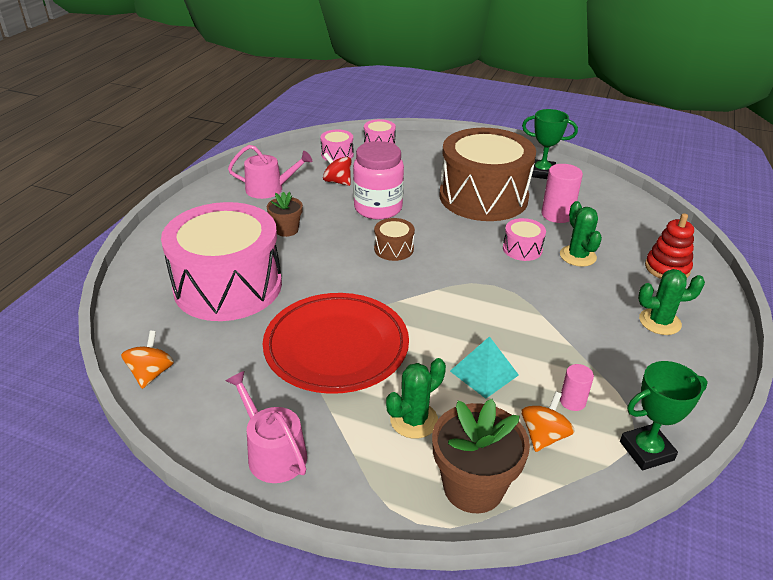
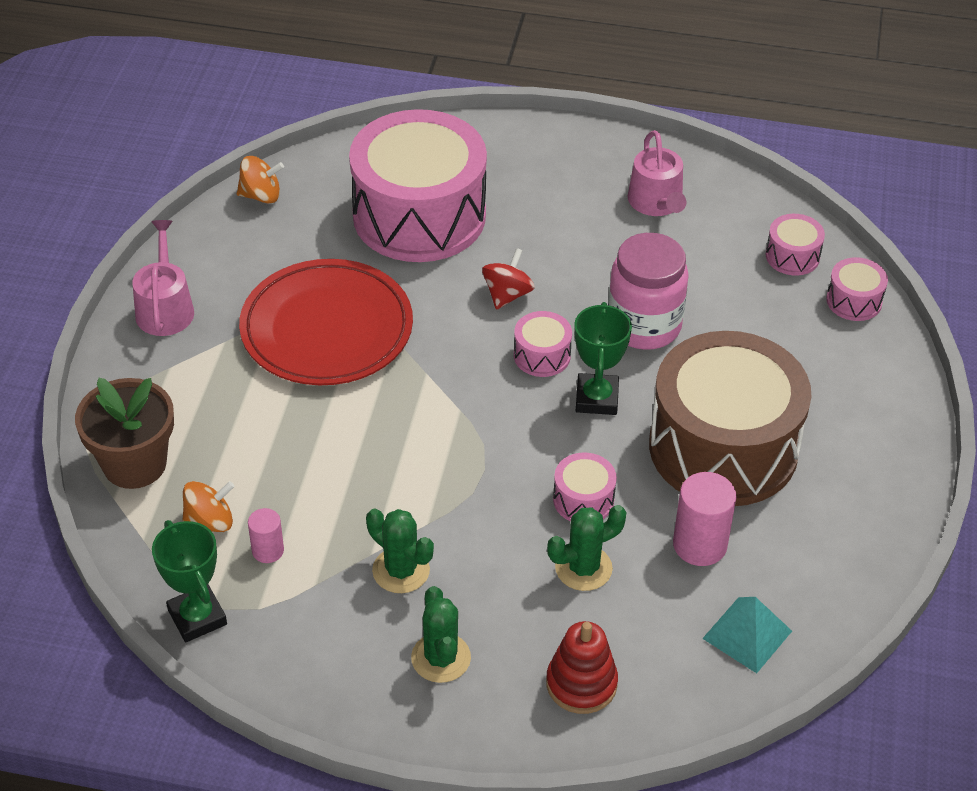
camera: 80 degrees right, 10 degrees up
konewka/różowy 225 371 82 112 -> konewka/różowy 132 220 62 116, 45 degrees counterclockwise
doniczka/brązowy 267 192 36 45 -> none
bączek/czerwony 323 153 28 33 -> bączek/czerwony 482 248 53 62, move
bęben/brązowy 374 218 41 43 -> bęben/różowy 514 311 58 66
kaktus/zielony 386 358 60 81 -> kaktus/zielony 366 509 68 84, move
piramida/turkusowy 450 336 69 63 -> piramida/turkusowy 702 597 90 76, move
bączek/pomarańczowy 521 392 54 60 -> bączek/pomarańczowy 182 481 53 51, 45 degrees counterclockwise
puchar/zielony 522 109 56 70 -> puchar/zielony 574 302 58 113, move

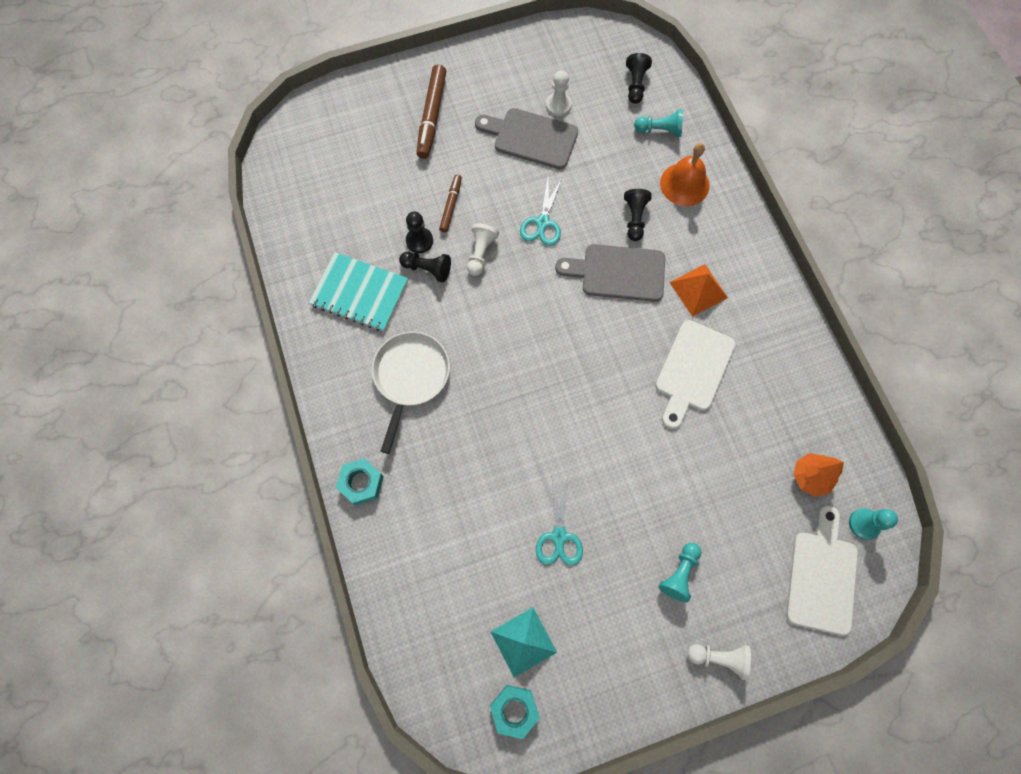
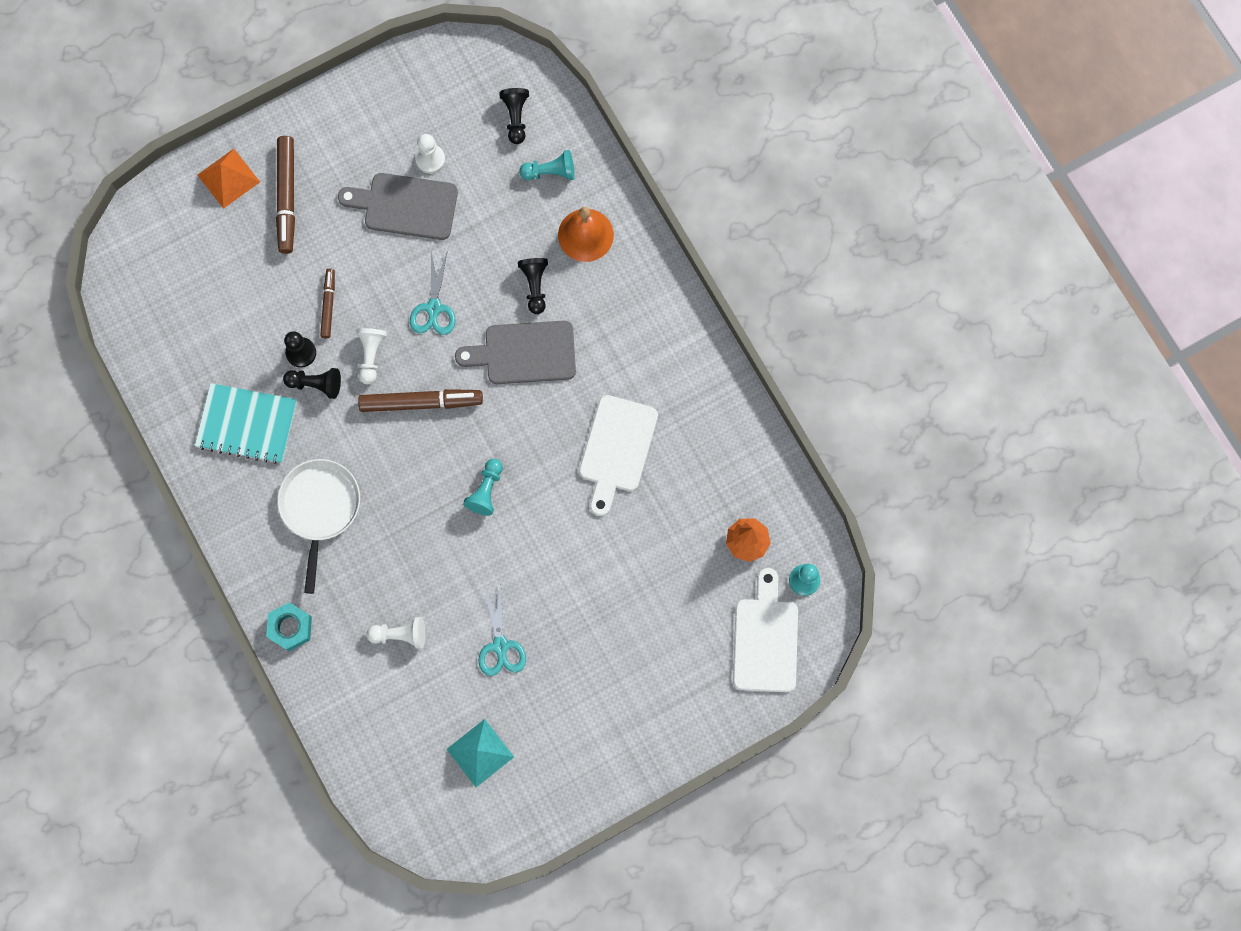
camera: 10 degrees left, 5 degrees up
nakrętka/turkusowy 490 685 50 54 -> none
pionek/turkusowy 659 543 42 59 -> pionek/turkusowy 463 459 40 57, move
piramida/pomarańczowy 670 264 58 53 -> piramida/pomarańczowy 197 149 63 60, move
pionek/biały 688 644 63 36 -> pionek/biały 367 617 58 32, move
none -> flamaster/brązowy 358 389 125 23

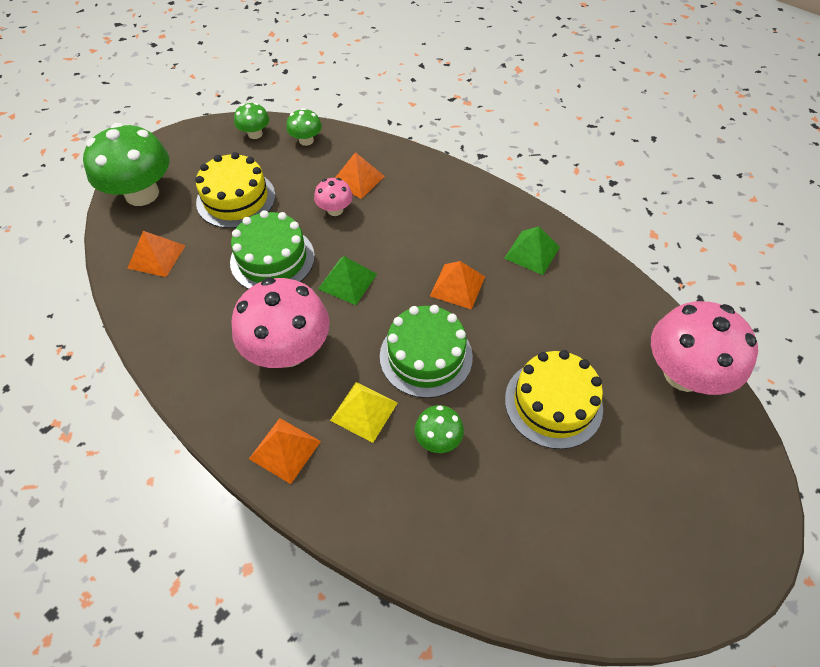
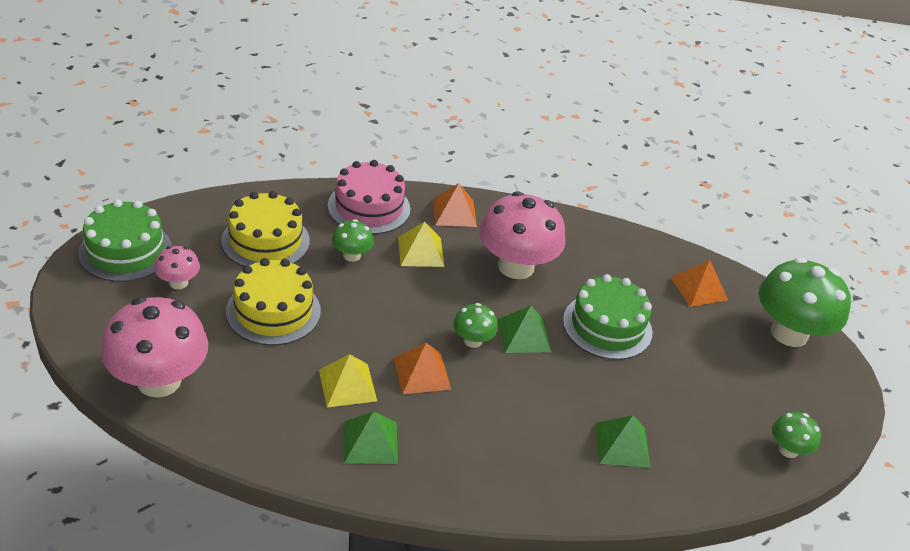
camera: 140 degrees right, 15 degrees down
tort/żółty 195 152 80 76 -> tort/żółty 221 191 89 76, move
grzyb/zielony 286 108 36 38 -> grzyb/zielony 453 303 45 45, move
grzyb/różowy 314 178 39 38 -> grzyb/różowy 154 246 46 43, move
piramida/pomarańczowy 335 152 50 47 -> piramida/zielony 595 415 56 53
tort/zielony 380 305 93 93 -> tort/zielony 78 199 94 83, move
none -> piramida/żółty 319 354 58 54
none -> tort/różowy 328 160 82 74

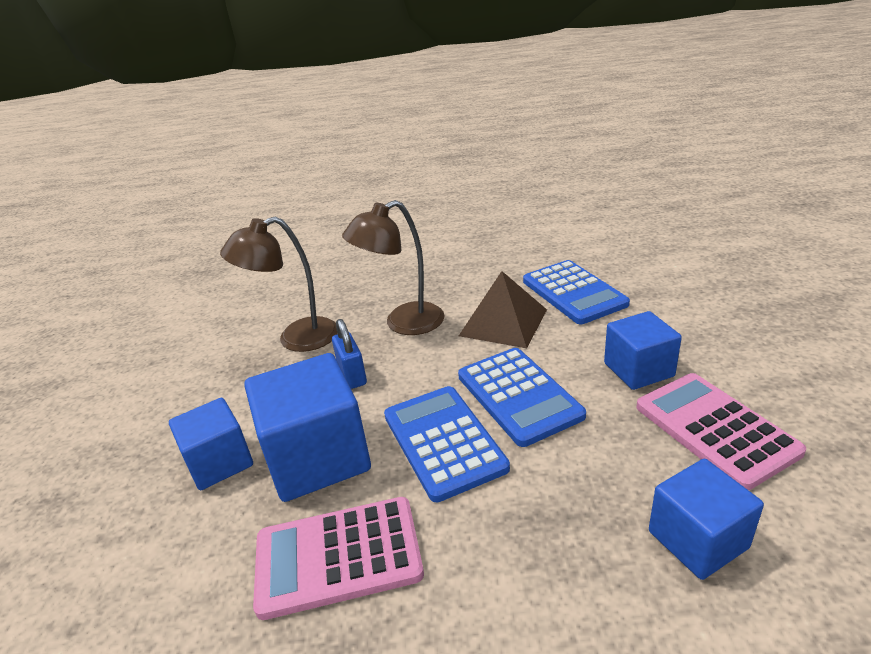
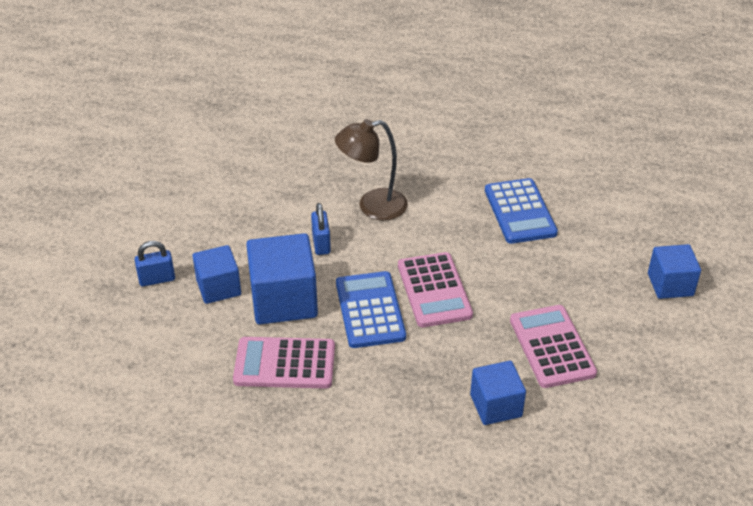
camera: 10 degrees right, 10 degrees up
lampka/brązowy 220 217 118 135 -> none
kalkulator/niebieski 458 348 128 99 -> kalkulator/różowy 398 252 75 75
piramida/brązowy 459 271 88 77 -> none
sześcian/niebieski 604 311 78 79 -> sześcian/niebieski 648 244 53 55, move
none -> kłódka/niebieski 134 241 41 45

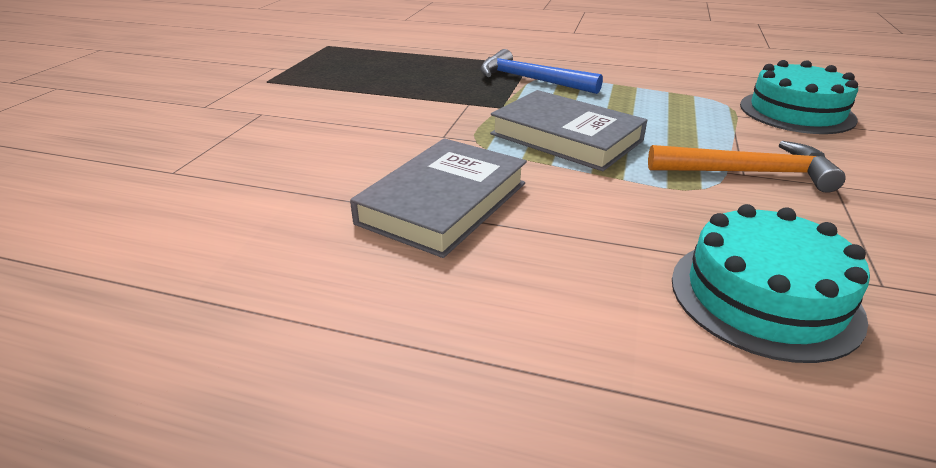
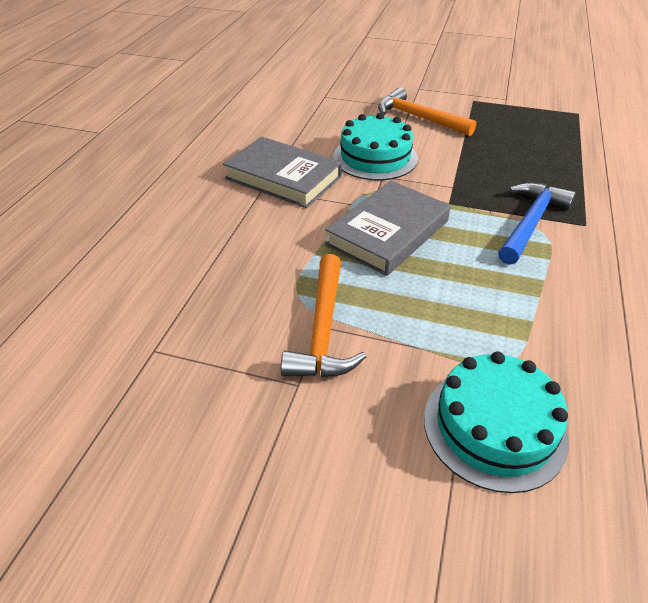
camera: 90 degrees right, 10 degrees up
tort/turkusowy 672 204 198 159 -> tort/turkusowy 333 113 85 67, move
none -> młotek/pomarańczowy 378 88 98 48

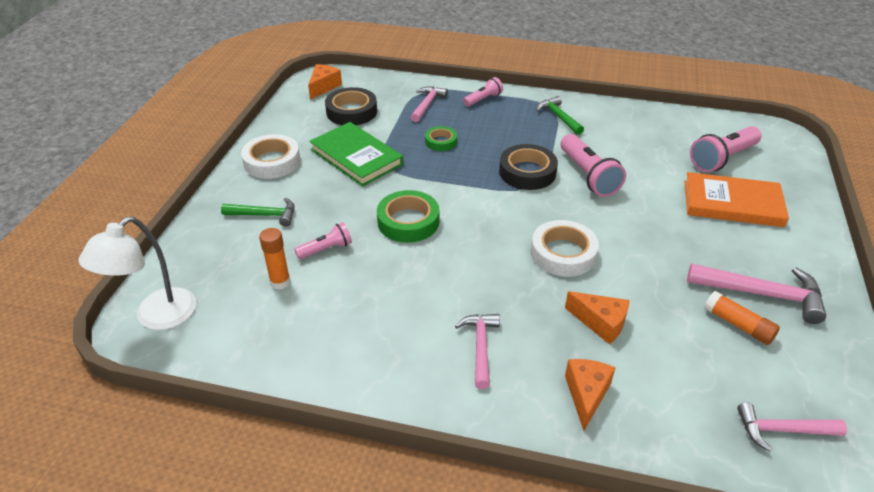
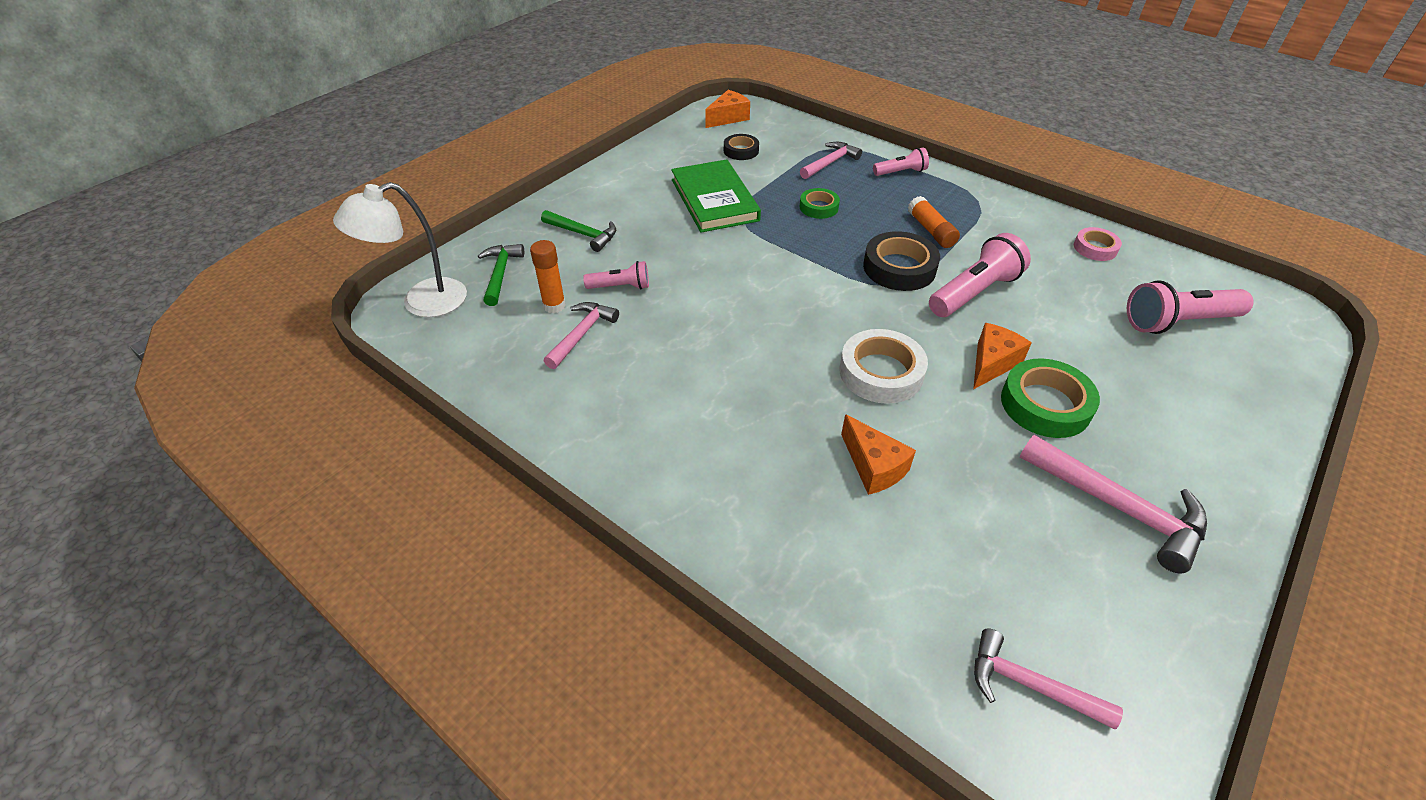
camera: 25 degrees right, 5 degrees up
taśma klejąca/biały 241 134 59 45 -> none
taśma klejąca/czarny 325 87 52 38 -> taśma klejąca/czarny 724 134 35 26, x0.59
taśma klejąca/zielony 377 190 62 53 -> taśma klejąca/zielony 1001 358 99 80, move
młotek/różowy 455 314 45 75 -> młotek/różowy 544 302 75 67, move
młotek/zielony 536 96 48 39 -> młotek/zielony 478 244 46 62, move
latarka/różowy 561 134 65 63 -> latarka/różowy 929 233 102 84, 135 degrees counterclockwise
ser/pomarańczowy 565 359 50 72 -> ser/pomarańczowy 973 323 59 67, move
książka/pomarańczowy 684 172 105 55 -> none
klej w sztyfcie/pomarańczowy 704 291 76 54 -> klej w sztyfcie/pomarańczowy 908 196 52 52, move
none -> taśma klejąca/różowy 1074 227 48 34

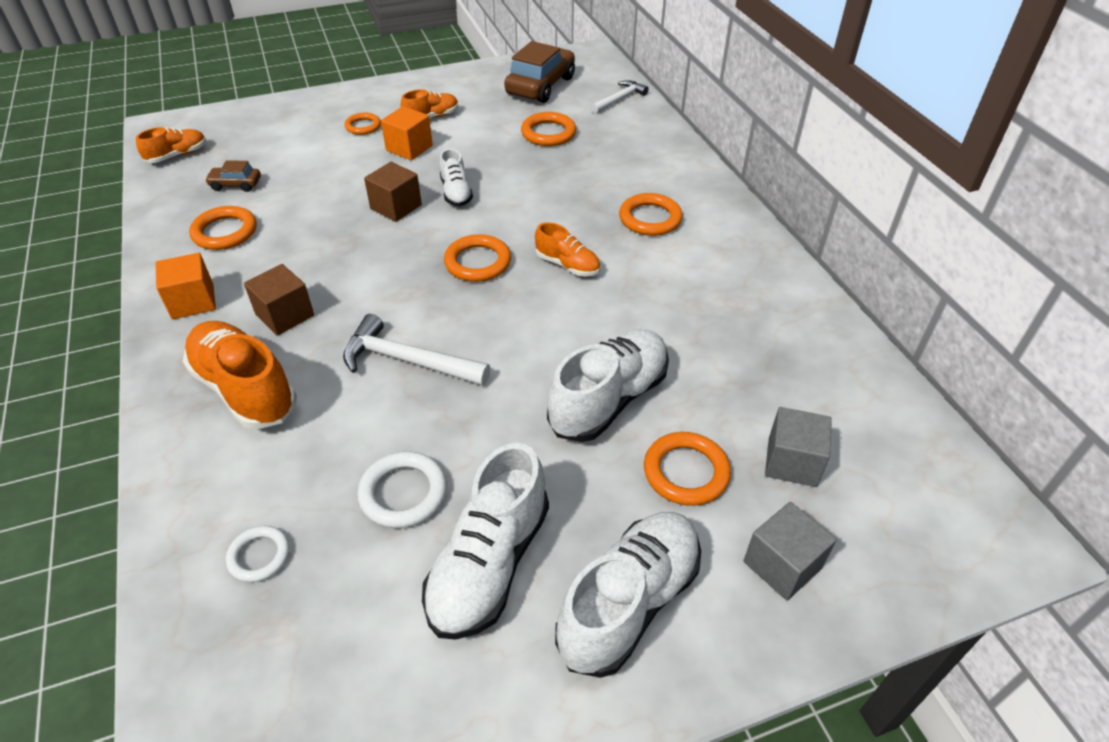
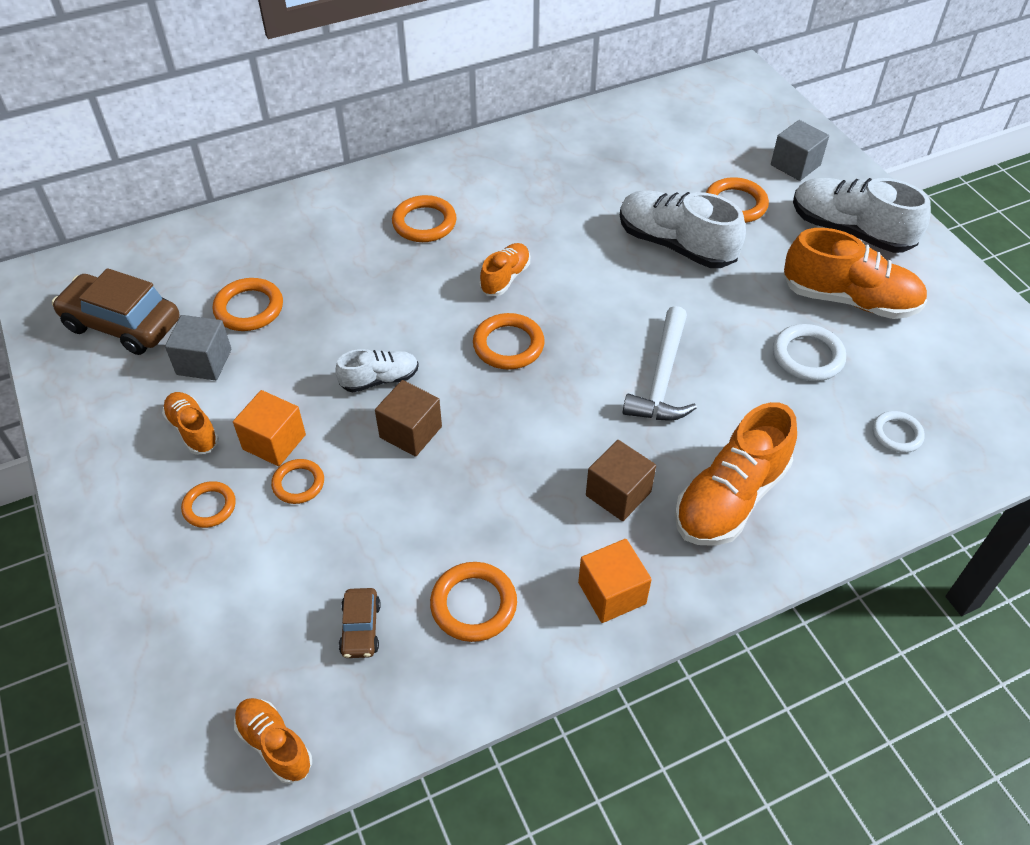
camera: 95 degrees left, 5 degrees up
but/biały 422 442 127 198 -> but/pomarańczowy 783 228 144 91
młotek/biały 591 80 57 34 -> none
sześcian/szary 765 407 67 80 -> sześcian/szary 165 315 66 65, move
none -> pierścień/pomarańczowy 271 459 53 45

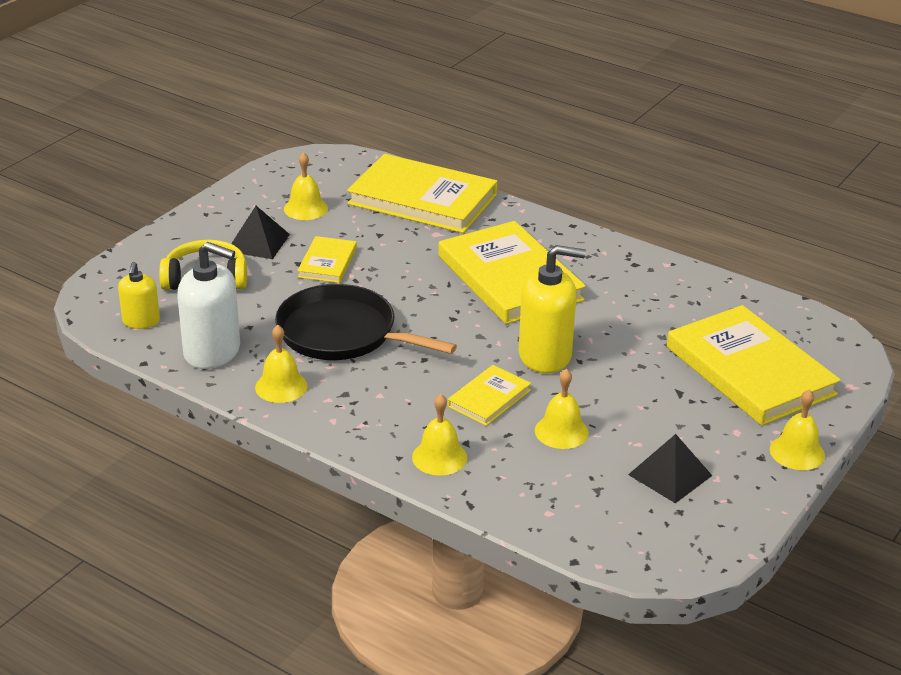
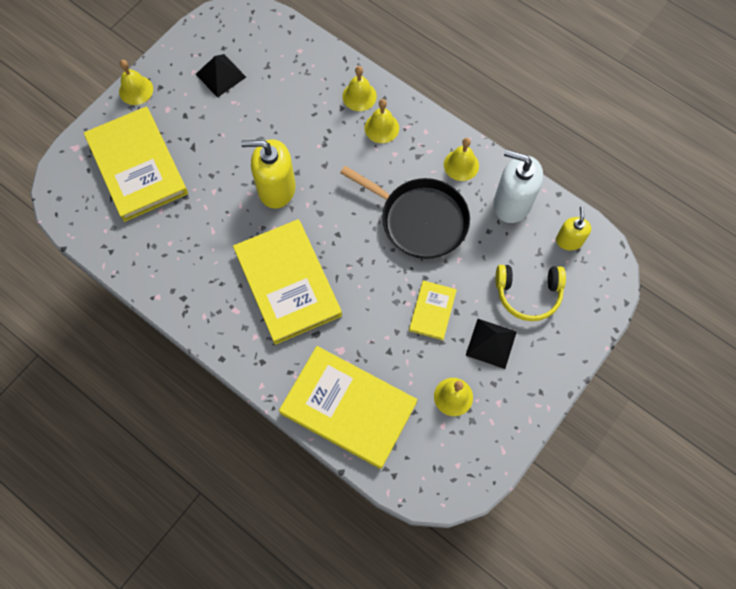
camera: 175 degrees left, 35 degrees up
książka/żółty 448 365 83 61 -> none
dzwonek/żółty 535 369 54 80 -> dzwonek/żółty 365 99 34 44, move

